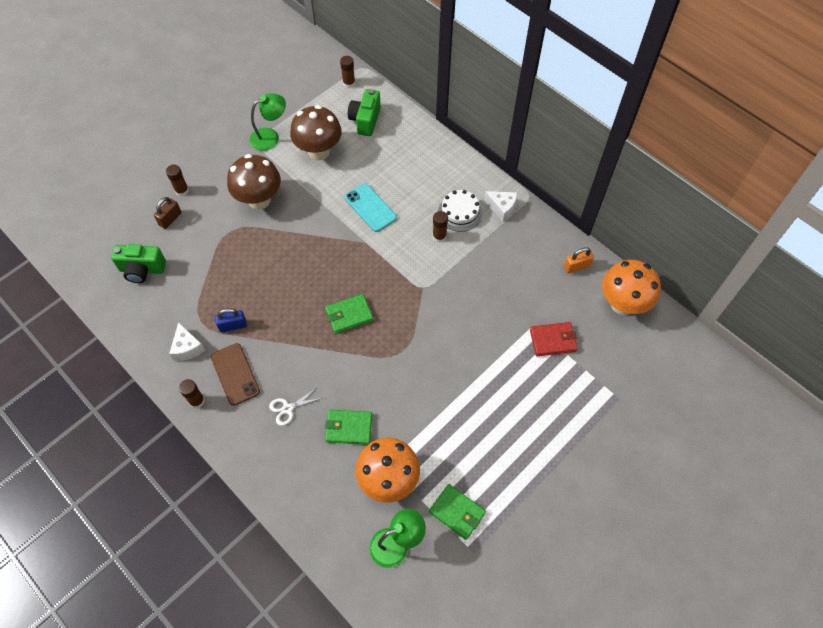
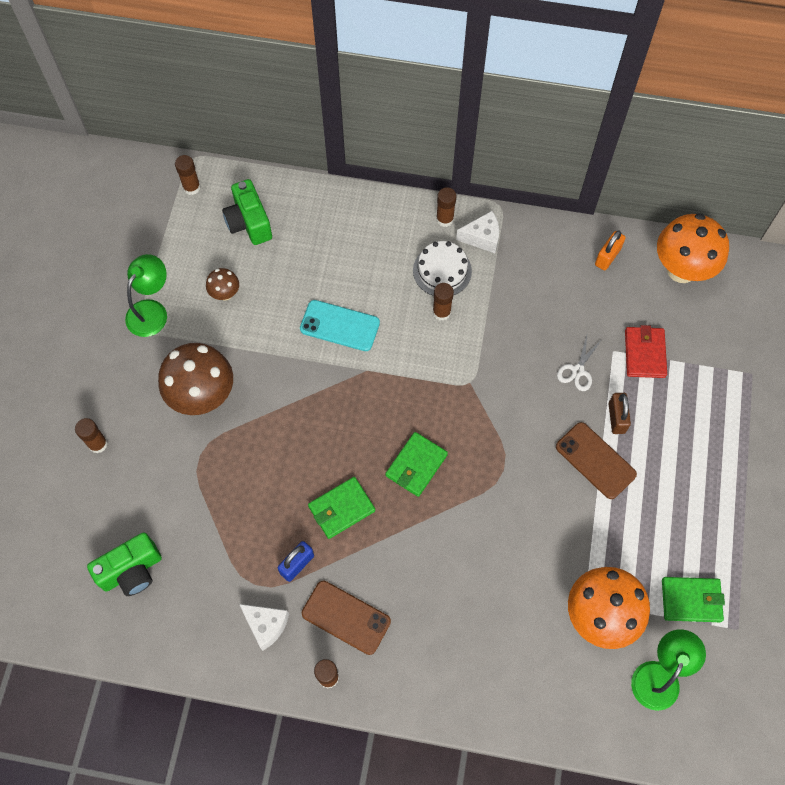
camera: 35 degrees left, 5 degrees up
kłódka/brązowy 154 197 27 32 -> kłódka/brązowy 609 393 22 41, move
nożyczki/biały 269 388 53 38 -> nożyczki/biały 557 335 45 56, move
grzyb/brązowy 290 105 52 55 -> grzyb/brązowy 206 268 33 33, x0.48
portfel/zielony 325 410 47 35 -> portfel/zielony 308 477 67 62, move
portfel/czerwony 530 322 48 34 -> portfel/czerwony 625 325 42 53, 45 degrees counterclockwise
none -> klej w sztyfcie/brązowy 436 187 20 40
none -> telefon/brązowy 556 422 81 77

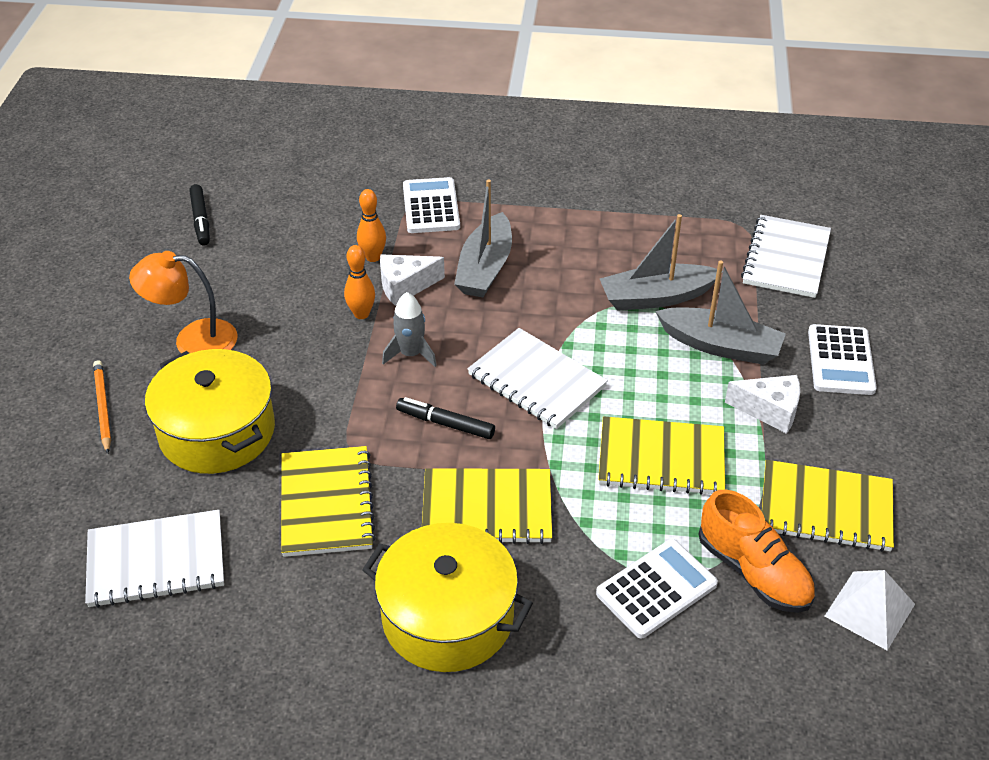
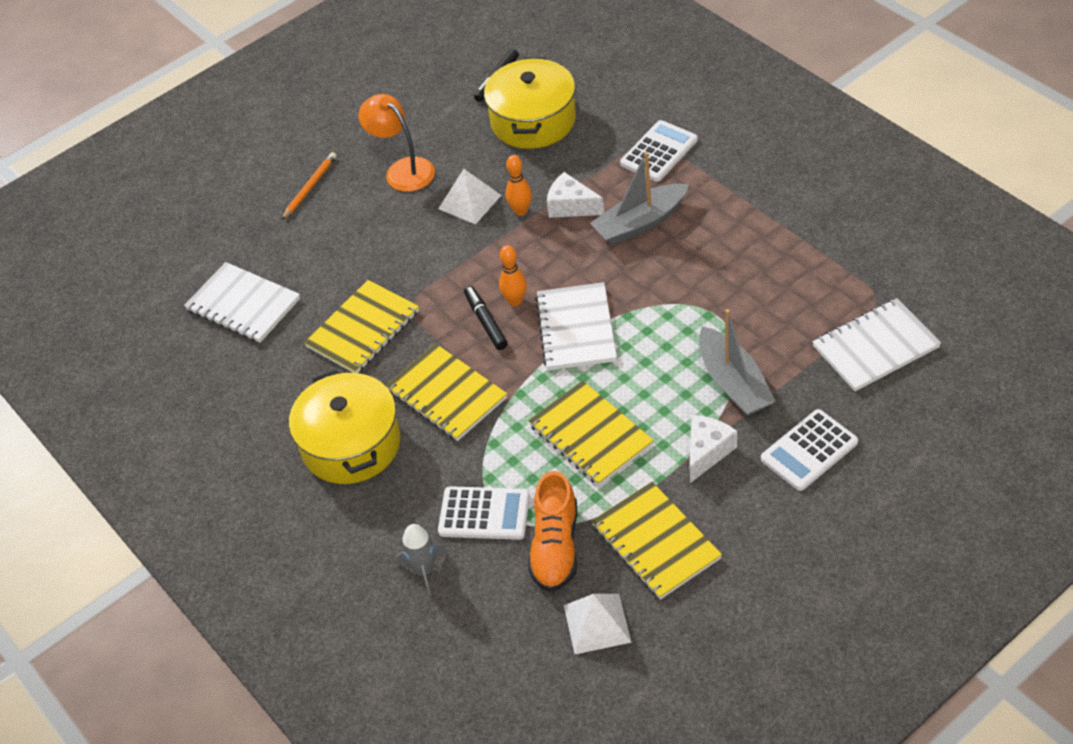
camera: 50 degrees right, 5 degrees up
garnek/żółty 145 349 130 125 -> garnek/żółty 484 57 92 92, move
kręgiel/pomarańczowy 357 189 29 73 -> kręgiel/pomarańczowy 499 245 28 61, move
rakieta/szary 382 292 55 75 -> rakieta/szary 396 524 52 72, move
łódka/szary 600 214 123 97 -> none
ser/biały 725 375 75 59 -> ser/biały 690 415 47 68, 120 degrees counterclockwise
none -> piramida/biały 438 169 63 55

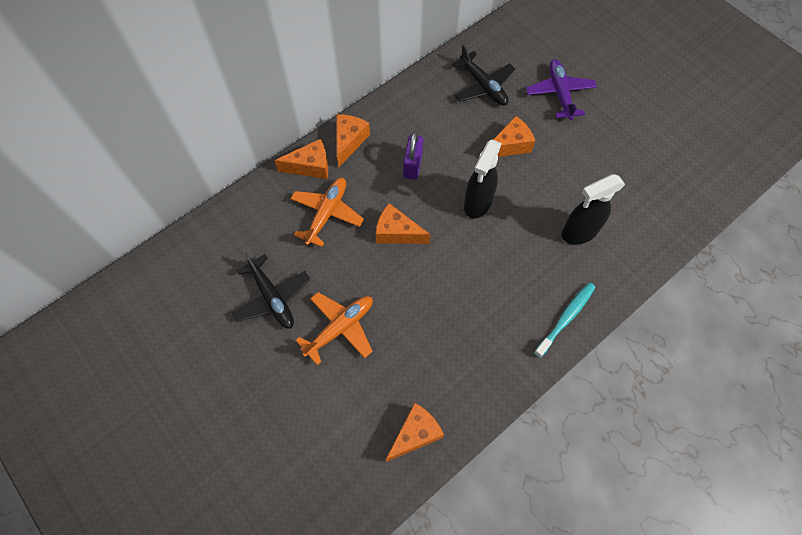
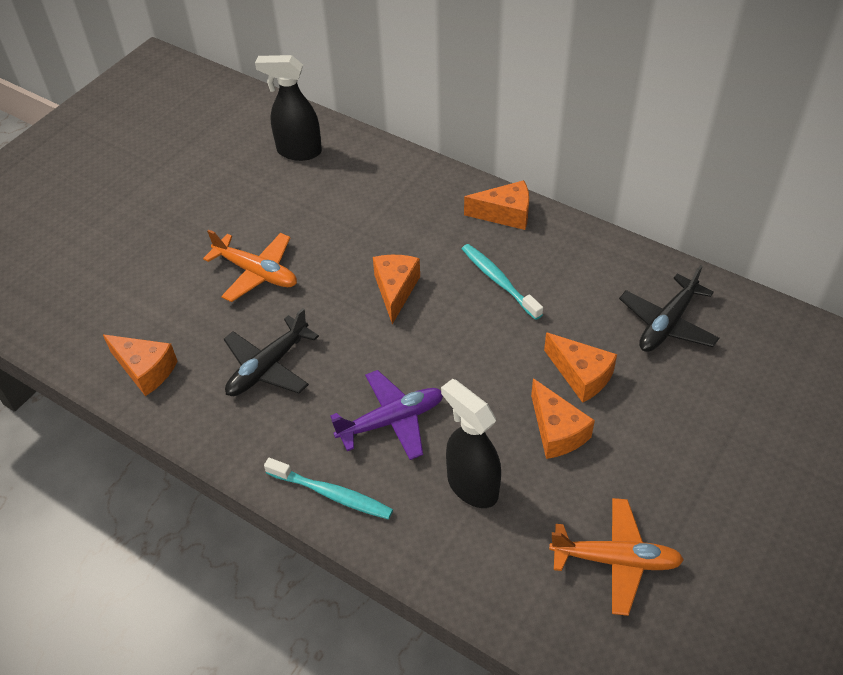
camera: 75 degrees right, 15 degrees down
samolot/czarny 232 252 78 77 -> samolot/czarny 224 308 95 88, move
ser/pomarańczowy 274 139 54 40 -> ser/pomarańczowy 531 378 64 81, move
samolot/pomarańczowy 290 178 74 69 -> samolot/pomarańczowy 549 498 135 118, move
kłódka/fioletowy 403 132 20 48 -> szczoteczka do zębów/turkusowy 462 244 81 76
spryskiwacz/czarny 464 139 38 79 -> spryskiwacz/czarny 255 55 67 106, move
samolot/fioletowy 526 59 71 61 -> samolot/fioletowy 330 370 113 90, move

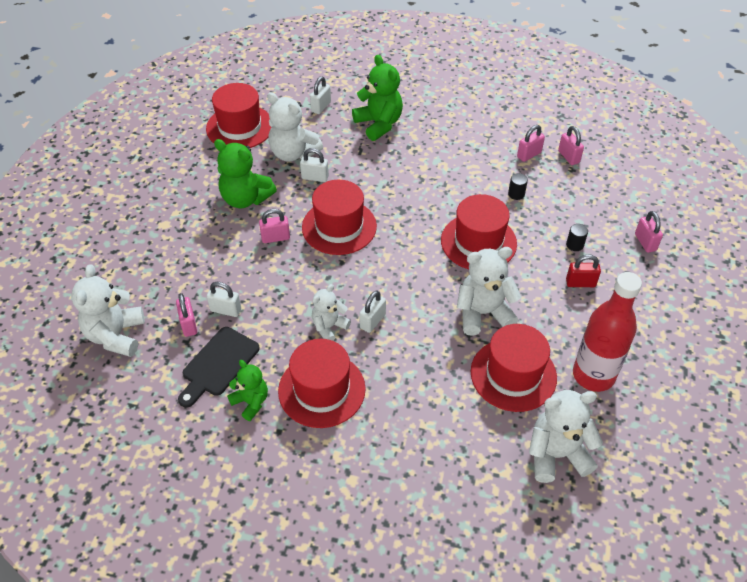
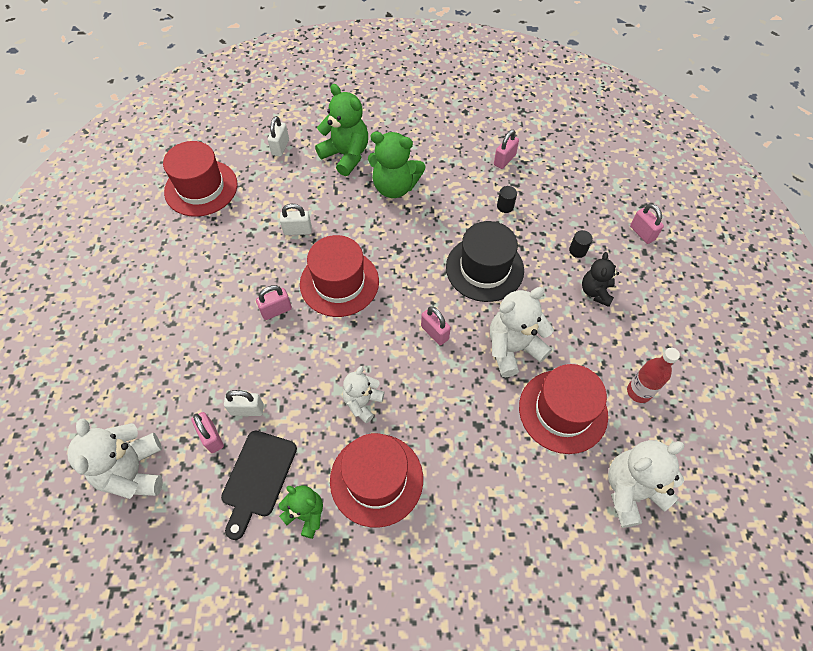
camera: 15 degrees left, 10 degrees up
miś/zielony 214 139 63 69 -> miś/zielony 368 132 57 66, move
miś/biały 267 92 56 70 -> none
kłódka/biały 359 291 27 42 -> none
kapelusz/czerwony 441 194 76 75 -> kapelusz/czarny 446 221 78 81
kłódka/różowy 558 126 26 39 -> kłódka/różowy 421 306 30 39, move
kłódka/czerwony 566 254 35 33 -> miś/czarny 582 252 37 55
butelka/czerwony 573 272 69 120 -> butelka/czerwony 627 348 53 55, x0.58

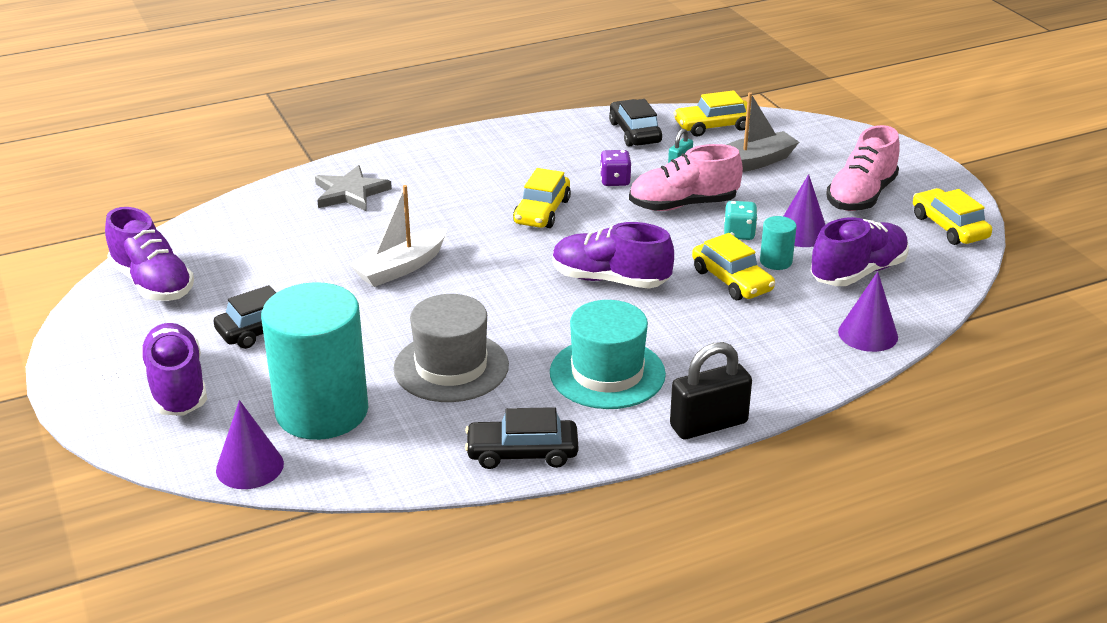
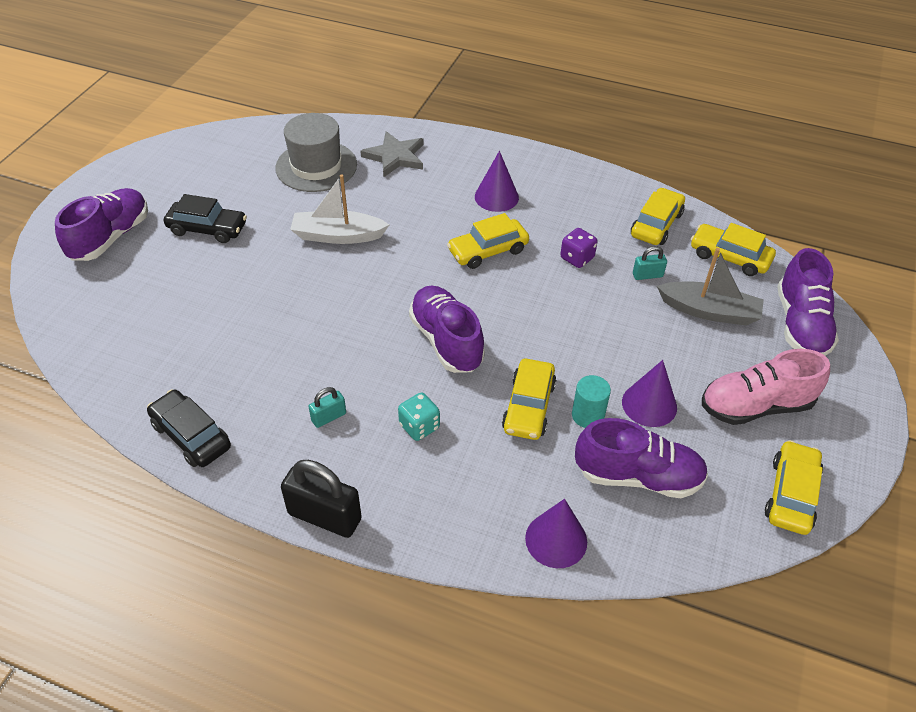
camera: 45 degrees right, 15 degrees up
but/fioletowy 105 207 89 94 -> but/fioletowy 777 248 62 108, move
stożek/fioletowy 216 400 68 89 -> stożek/fioletowy 475 151 44 61, move
walec/turkusowy 261 282 107 158 -> none
kapelusz/szary 393 294 116 108 -> kapelusz/szary 275 113 82 79, move
kapelusz/turkusowy 550 300 116 109 -> kłódka/turkusowy 308 387 38 41
samochód/czarny 609 99 53 48 -> samochód/żółty 631 188 54 57
but/różowy 629 144 114 67 -> none
kostka do gry/turkusowy 724 201 34 39 -> kostka do gry/turkusowy 398 393 42 48, move

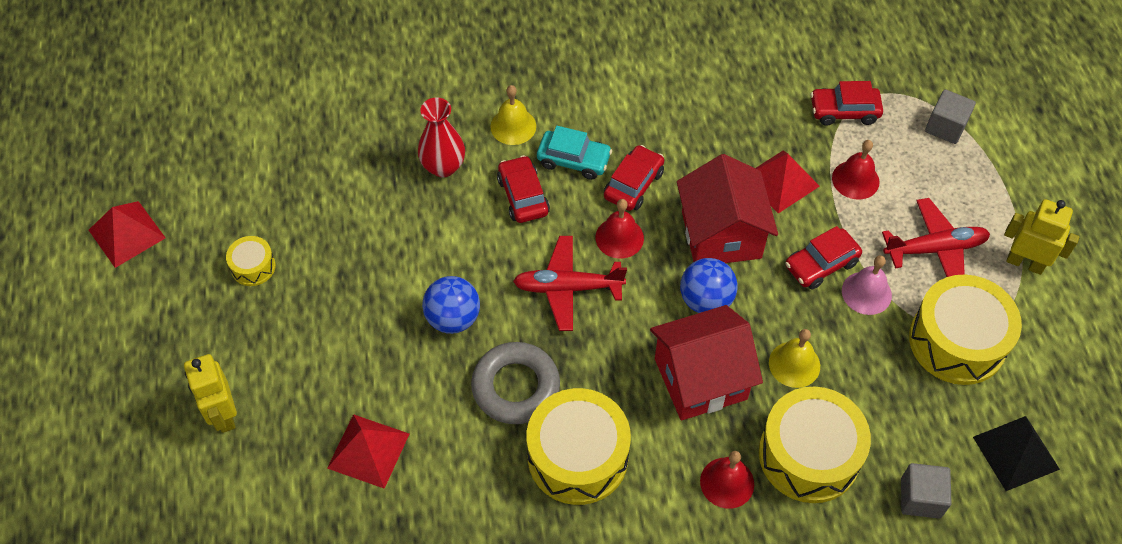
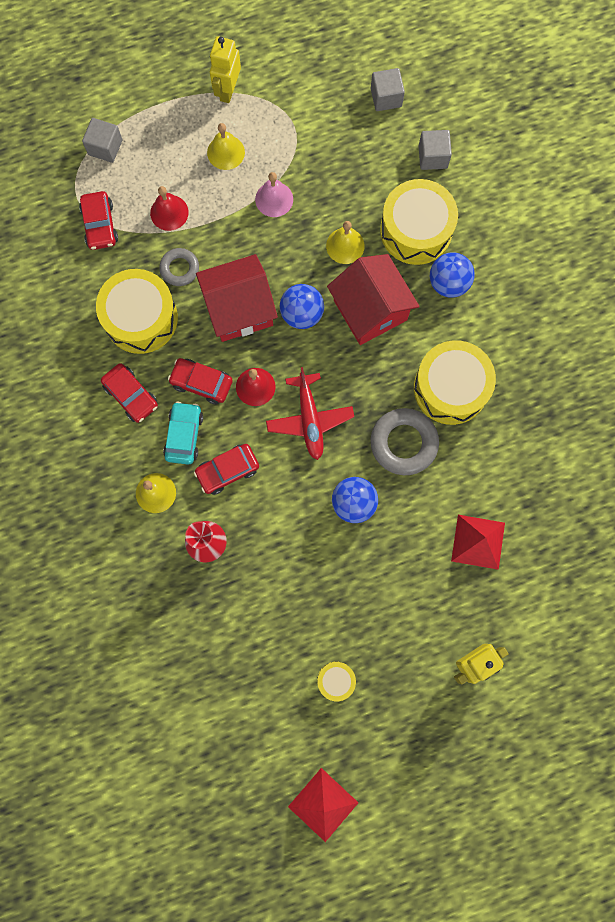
camera: 100 degrees left, 20 degrees up
dzwonek/czerwony 700 451 54 58 -> piłka/niebieski 430 252 45 46
piramida/czerwony 756 151 64 63 -> pierścień/szary 159 248 40 38
samochód/czerwony 785 226 77 64 -> samochód/czerwony 101 363 57 60, move
samolot/czerwony 882 198 108 79 -> dzwonek/żółty 207 123 38 47
bęben/żółty 909 275 113 110 -> bęben/żółty 96 269 82 85, move
piramida/czarny 973 416 87 75 -> sześcian/szary 371 68 34 43

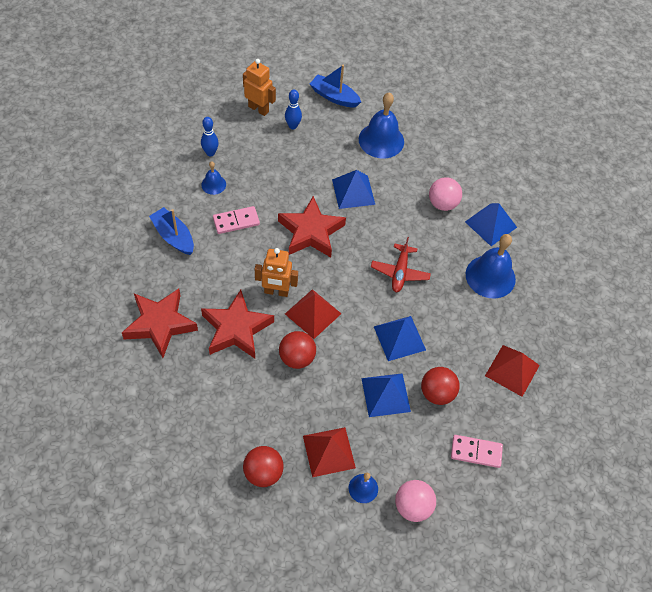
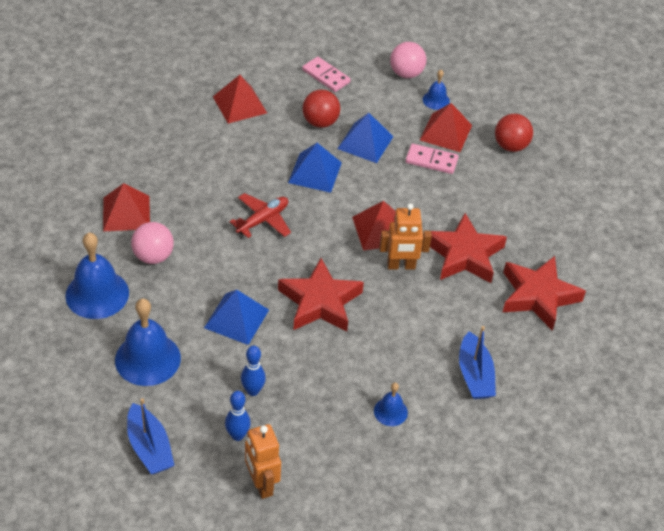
camera: 145 degrees left, 10 degrees down
kręgiel/niebieski 201 117 18 39 -> kręgiel/niebieski 241 346 25 50, move
kostka domina/różowy 213 206 47 28 -> kostka domina/różowy 406 144 53 30, move
robot/pomarańczowy 255 248 43 49 -> robot/pomarańczowy 379 203 53 67, 135 degrees clockwise
piłka/czerwony 279 331 37 38 -> none
piramida/niebieski 465 203 52 43 -> piramida/czerwony 103 183 47 48
dzwonek/niebieski 466 234 50 64 -> dzwonek/niebieski 65 233 64 86, move

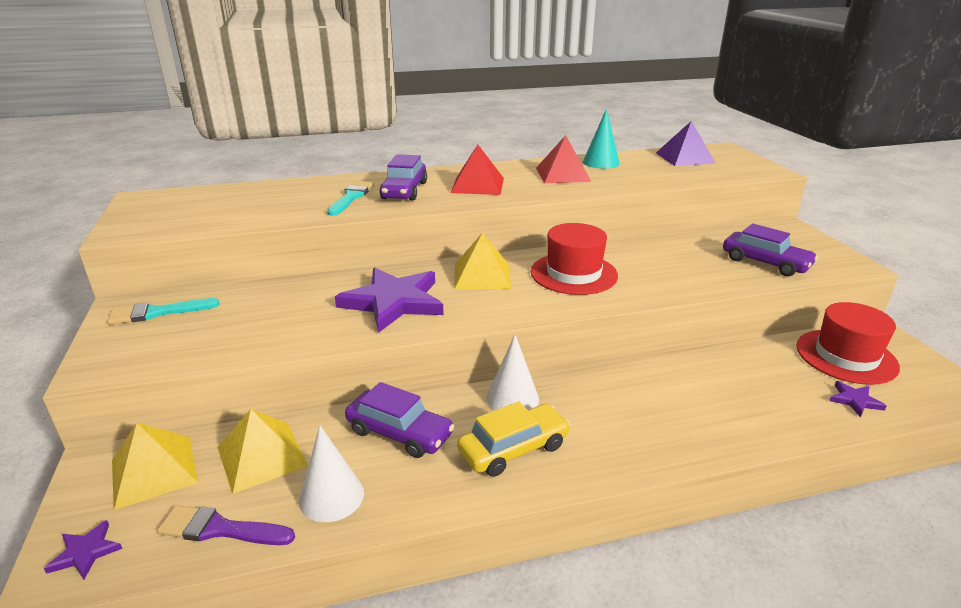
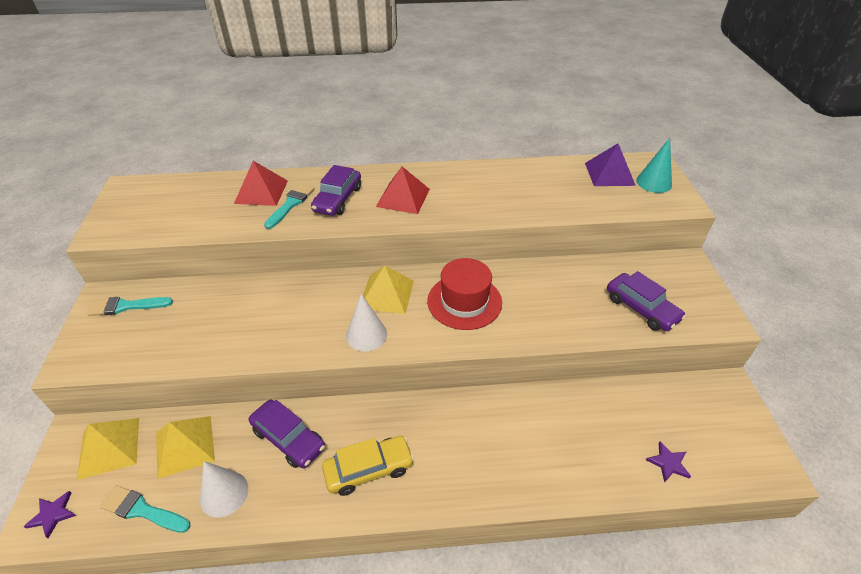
camera: 10 degrees right, 15 degrees up
pędzel/fioletowy 157 505 138 40 -> pędzel/turkusowy 100 485 90 48
gwiazda/fioletowy 335 268 109 65 -> none
stożek/biały 487 334 52 77 -> stożek/biały 346 294 41 58, move
piramida/czerwony 536 135 56 48 -> piramida/czerwony 234 161 54 45, move
stożek/turkusowy 583 108 37 61 -> stożek/turkusowy 636 138 36 55, move
kapelusz/czerwony 796 302 104 83 -> none

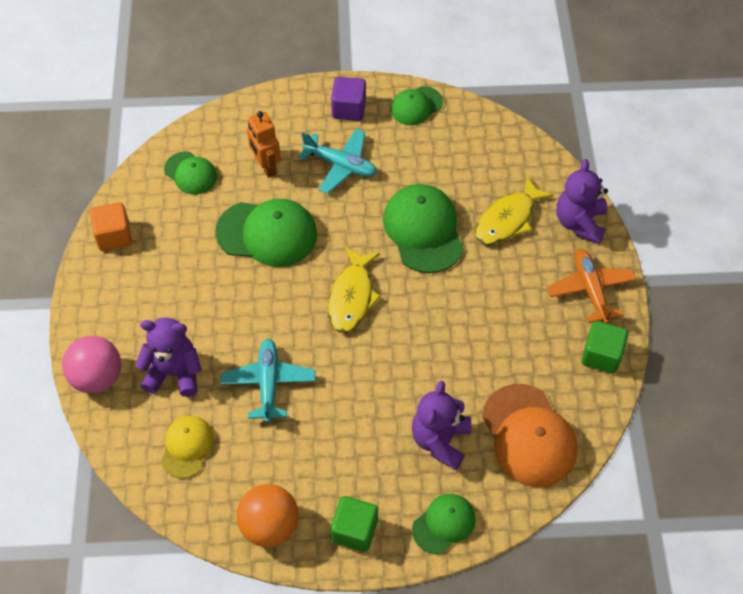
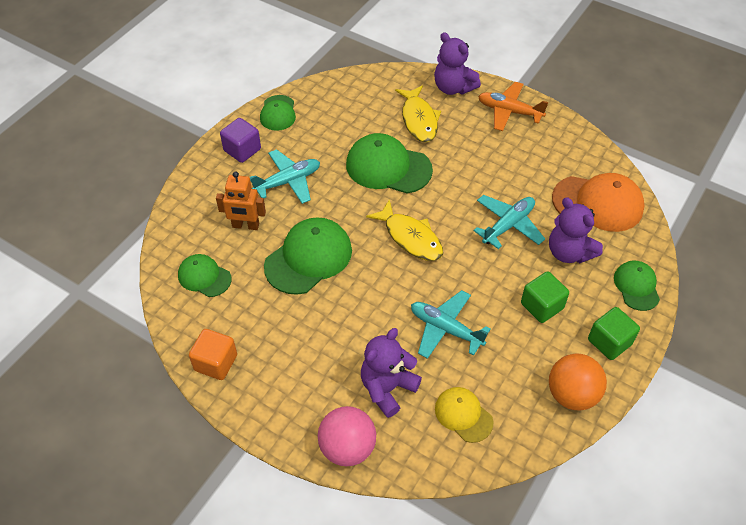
camera: 55 degrees left, 5 degrees down
czapka/zielony 164 152 53 42 -> czapka/zielony 178 254 54 43, 135 degrees counterclockwise
sześcian/zielony 582 321 46 53 -> sześcian/zielony 521 271 48 52, move
none -> samolot/turkusowy 474 195 71 54

